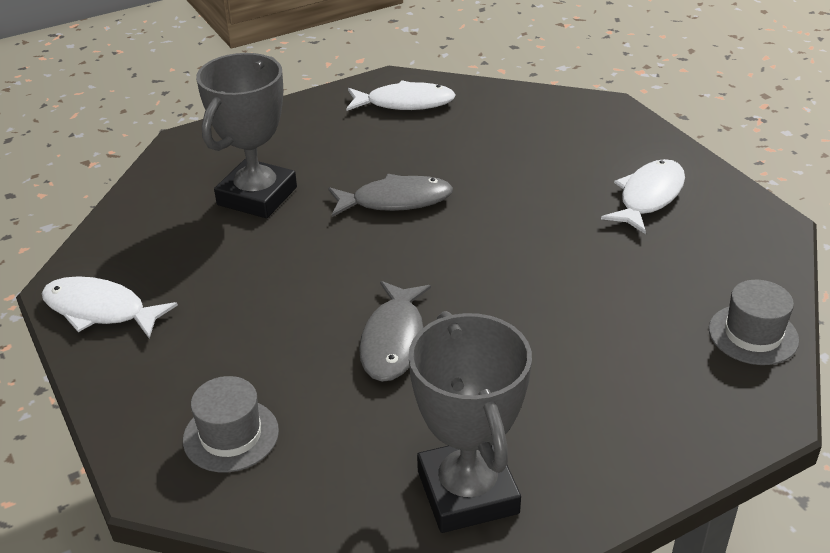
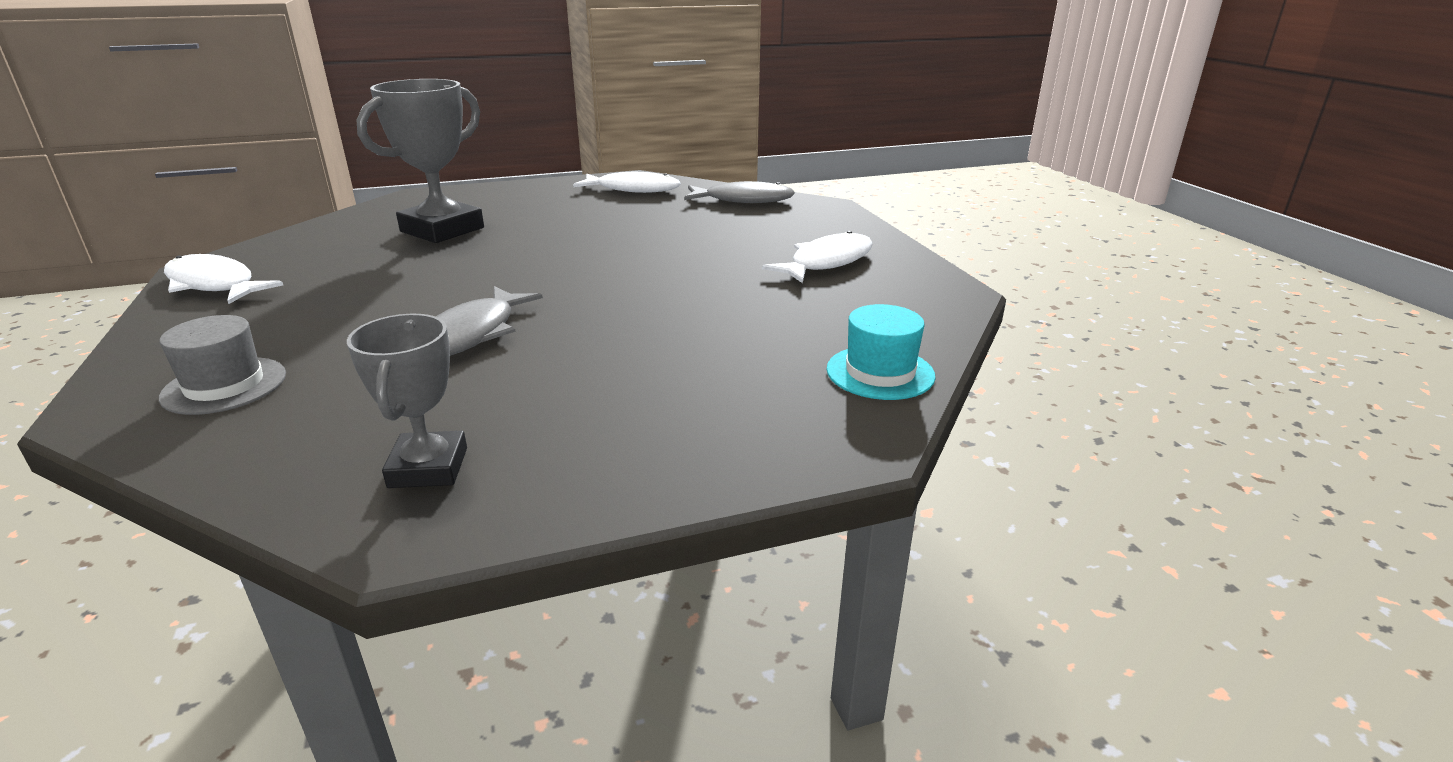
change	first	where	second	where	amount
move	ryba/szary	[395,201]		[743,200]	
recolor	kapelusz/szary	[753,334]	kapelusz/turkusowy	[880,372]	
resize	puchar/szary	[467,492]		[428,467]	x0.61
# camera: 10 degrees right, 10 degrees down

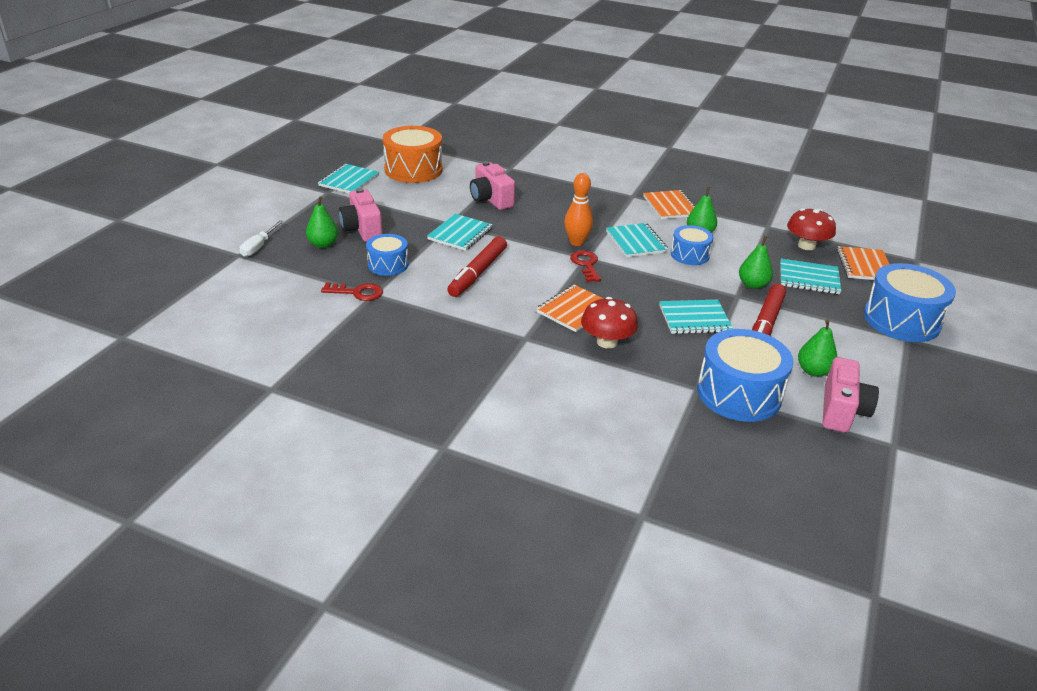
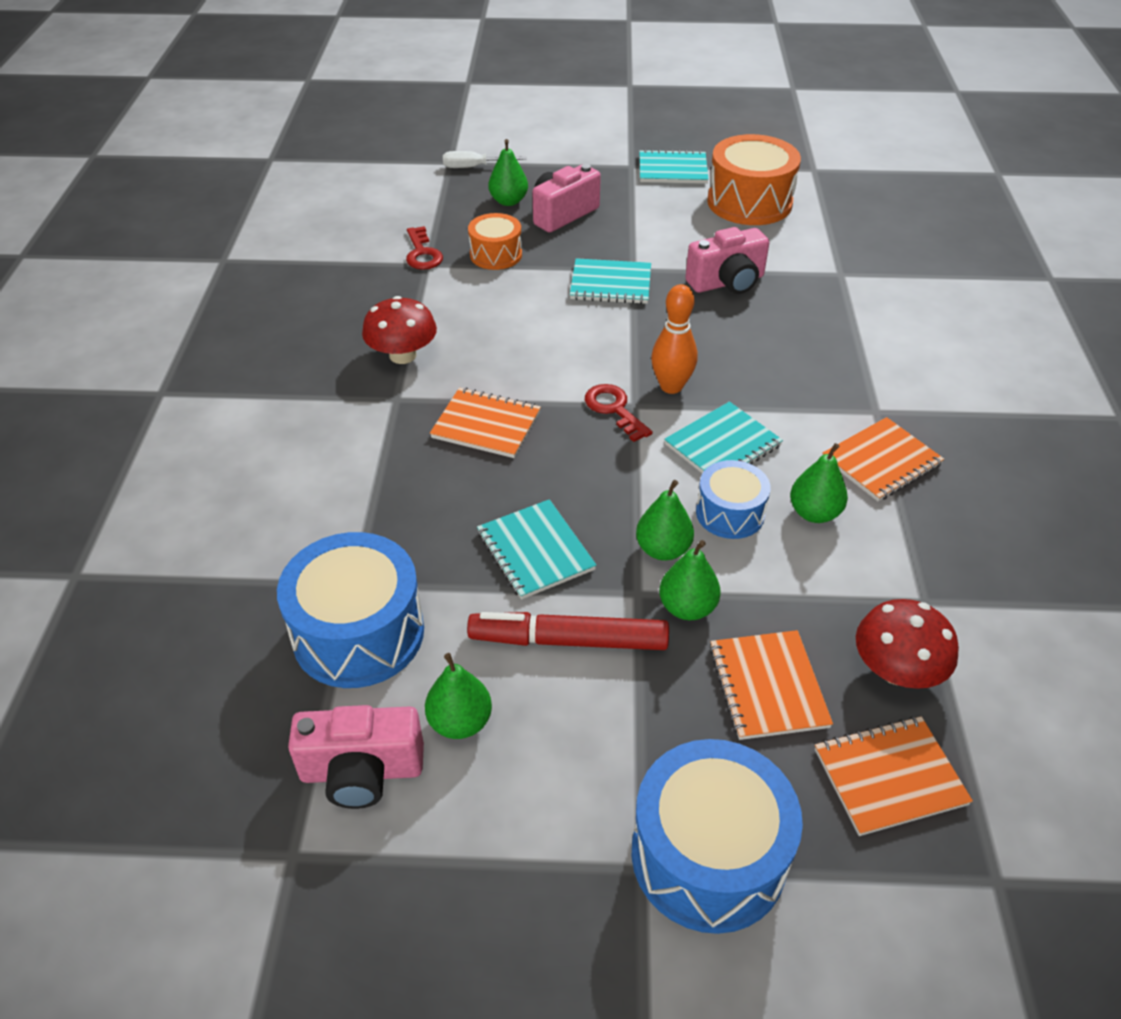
change	first	where	second	where	amount
rotate	aparat fotograficzny/różowy	[490,199]		[727,282]	150 degrees counterclockwise
recolor	bęben/niebieski	[388,265]	bęben/pomarańczowy	[496,254]	
delete	flamaster/czerwony	[477,273]			
rotate	klucz/czerwony	[586,264]		[614,409]	90 degrees counterclockwise
recolor	zeszyt/turkusowy	[809,278]	zeszyt/pomarańczowy	[768,686]	
move	grzyb/czerwony	[607,342]		[403,355]	
insert			gruszka/zielony	[663,549]	
# camera: 70 degrees right, 10 degrees up

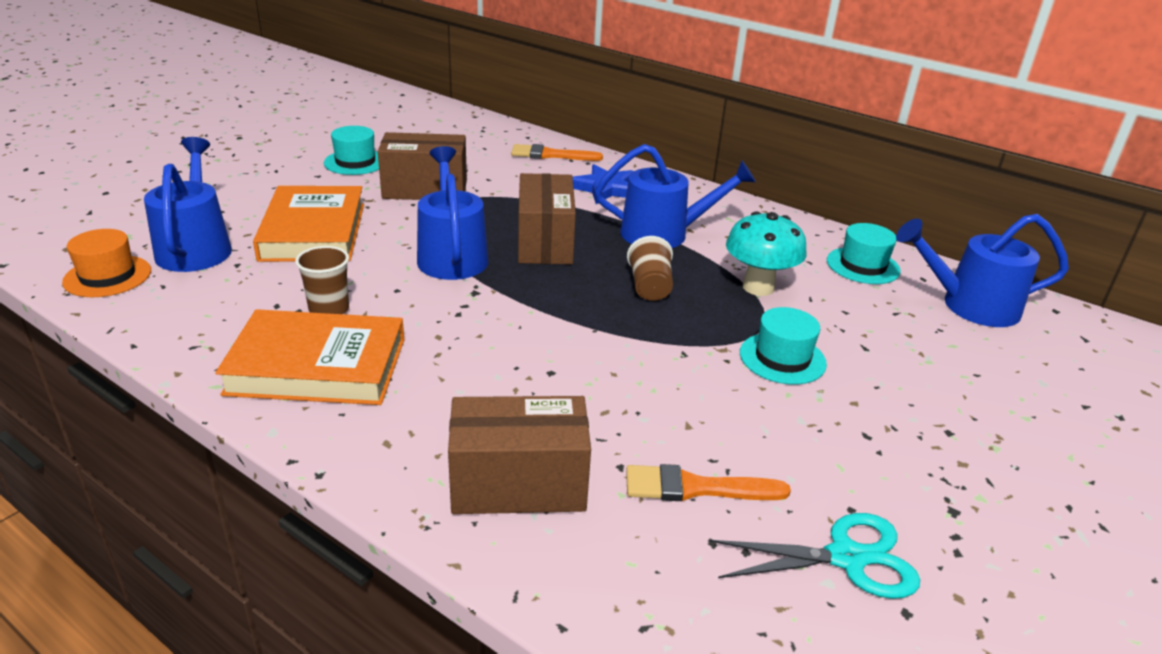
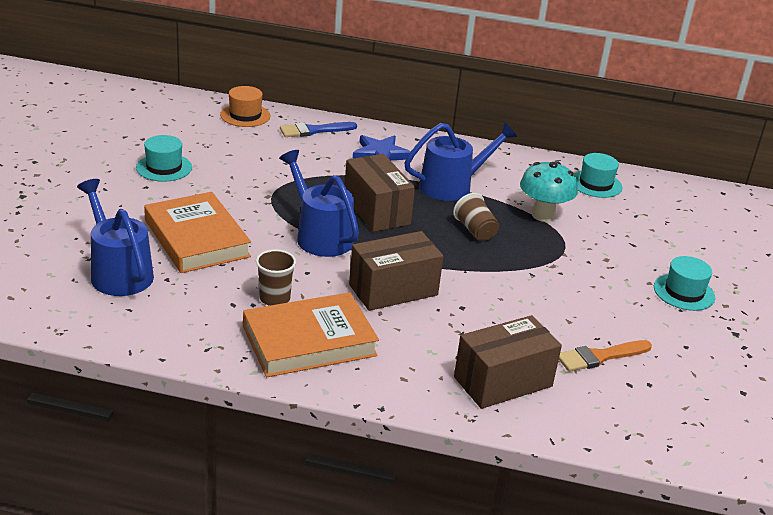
change	first	where	second	where	amount
move	pudełko/brązowy	[425,189]		[393,290]	
recolor	pędzel/pomarańczowy	[551,155]	pędzel/niebieski	[314,130]	
delete	konewka/niebieski	[969,306]			
move	kapelusz/pomarańczowy	[107,276]		[245,115]	
move	kapelusz/turkusowy	[782,358]		[684,292]	
delete	nożyczki/turkusowy	[847,557]			
# camera: 25 degrees left, 0 degrees up

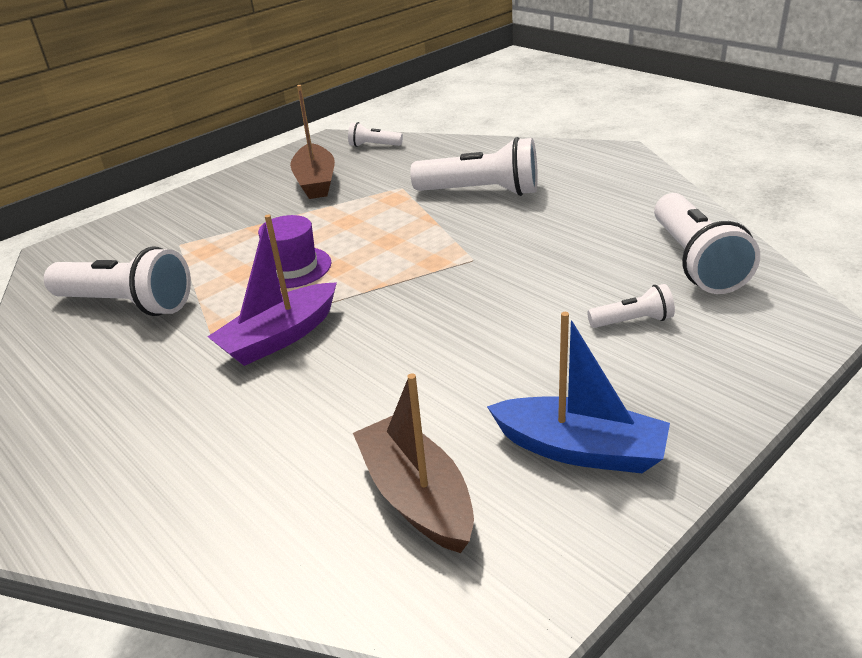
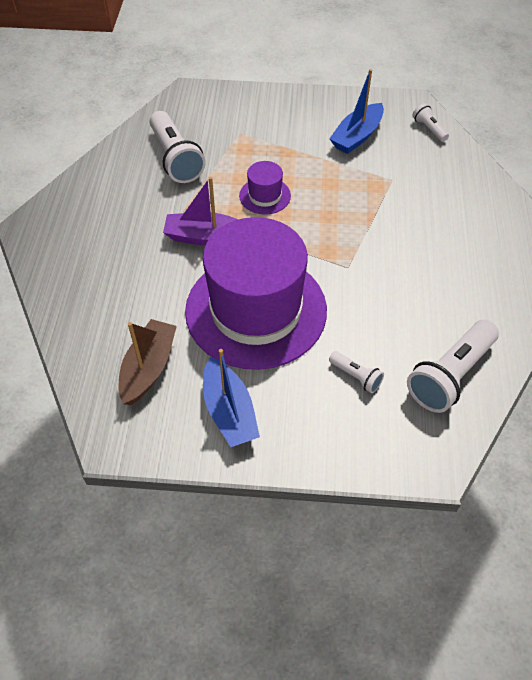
change	first	where	second	where	amount
recolor	łódka/brązowy	[315,182]	łódka/niebieski	[357,136]	
delete	latarka/biały	[481,192]			
insert			kapelusz/fioletowy	[256,310]	
# camera: 45 degrees right, 20 degrees up

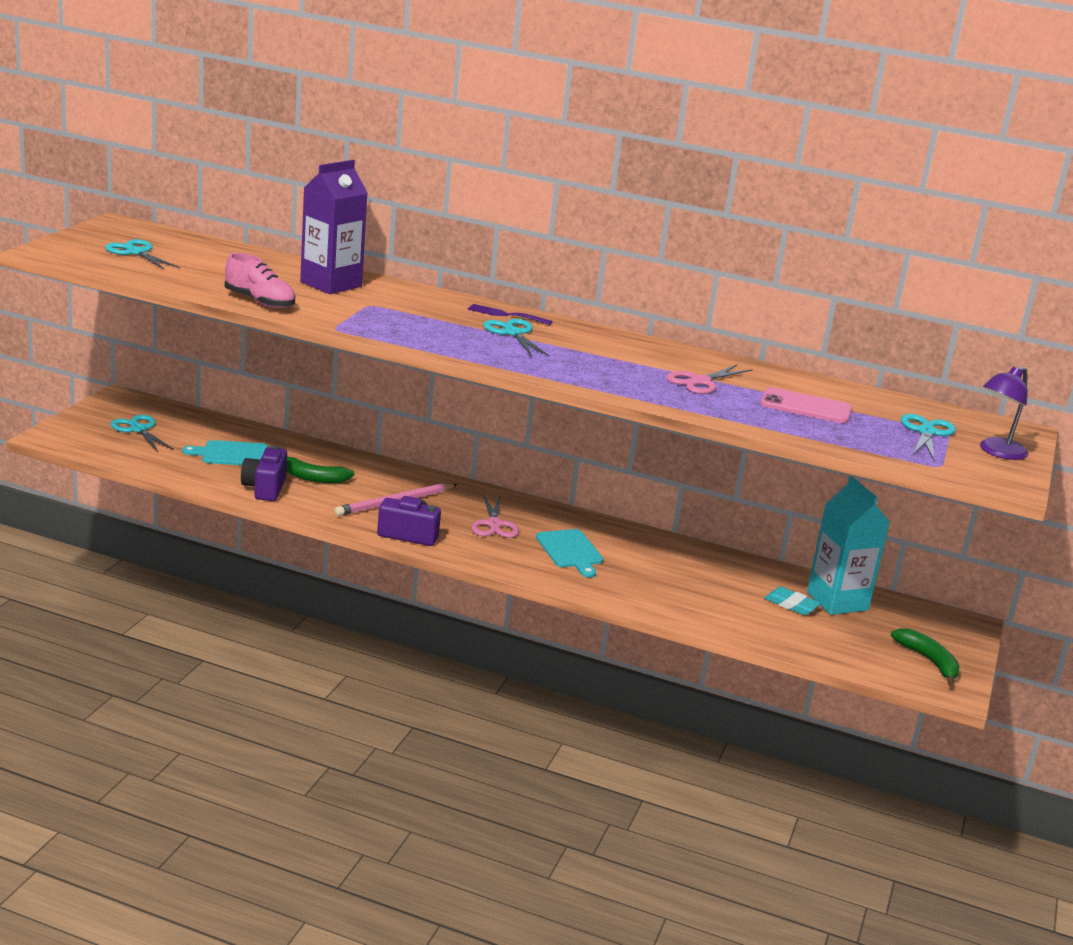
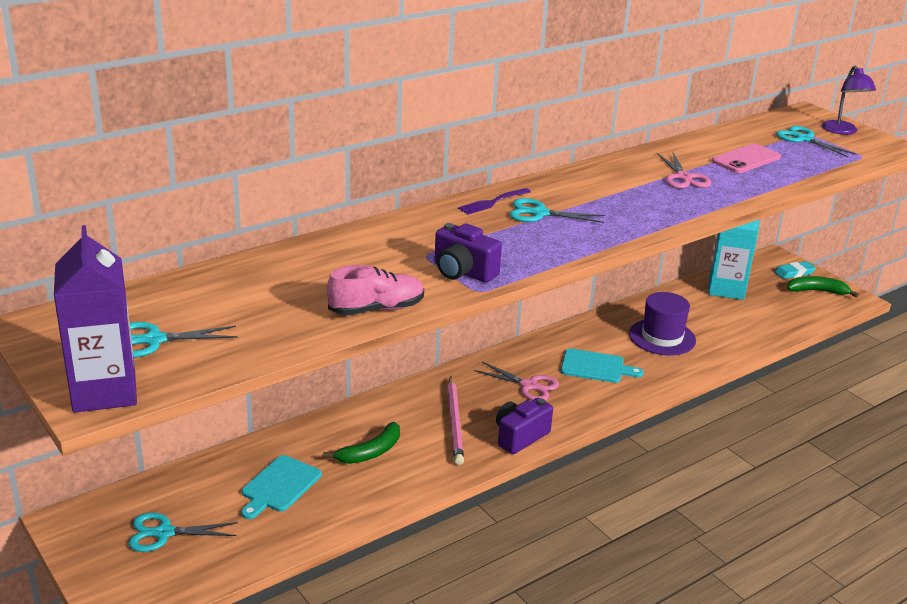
change	first	where	second	where	amount
move	karton mleka/fioletowy	[331,284]		[104,392]	
move	aparat fotograficzny/fioletowy	[265,488]		[463,272]	
move	gumka do mazania/turkusowy	[791,604]		[794,273]	
insert			kapelusz/fioletowy	[662,337]	
# camera: 55 degrees left, 5 degrees up

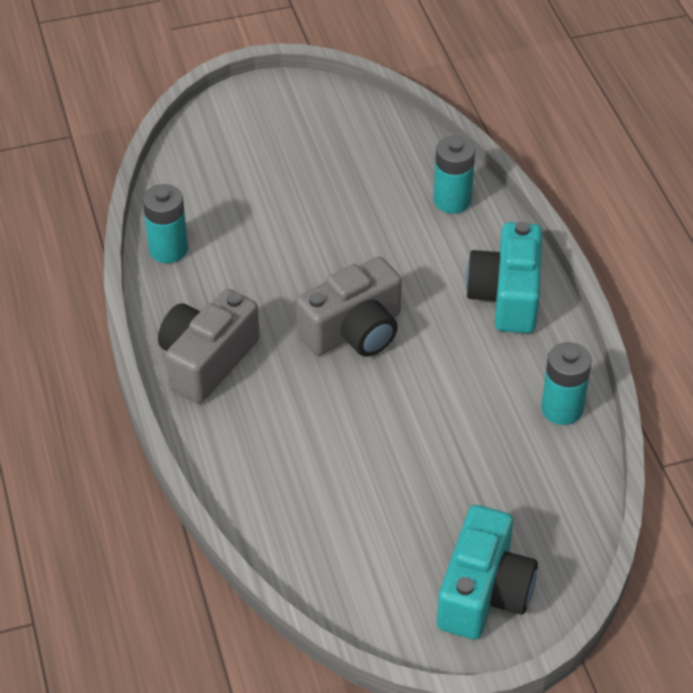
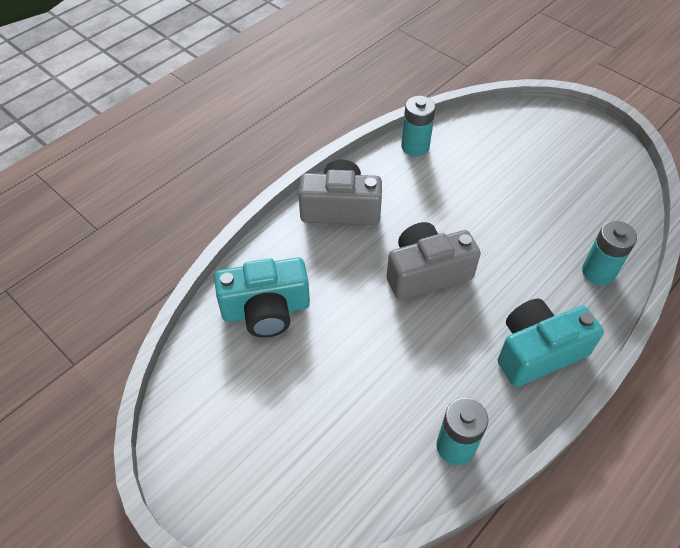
change	first	where	second	where	amount
rotate	aparat fotograficzny/szary	[354,331]		[426,273]	135 degrees clockwise
move	aparat fotograficzny/turkusowy	[483,592]		[266,310]	
# camera: 60 degrees right, 5 degrees up

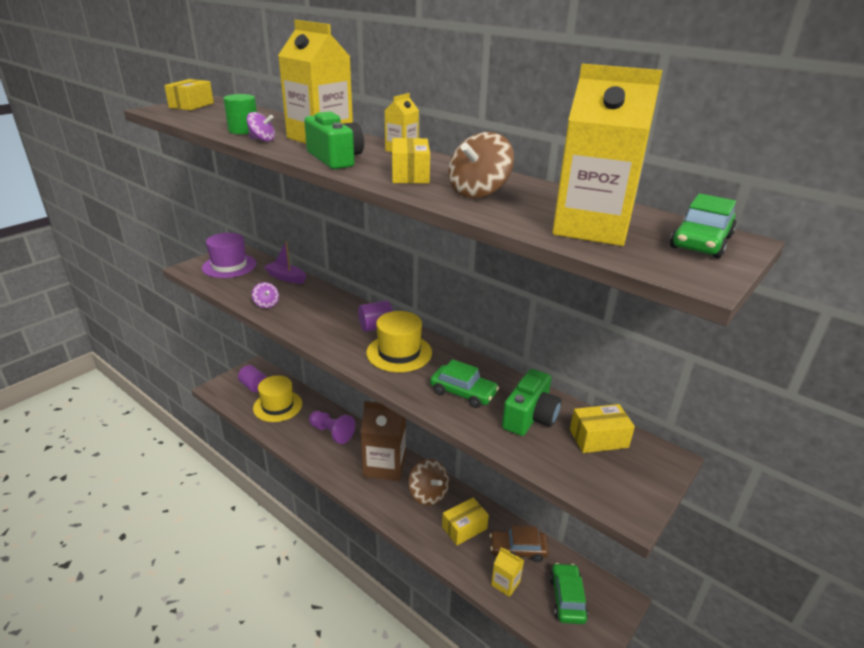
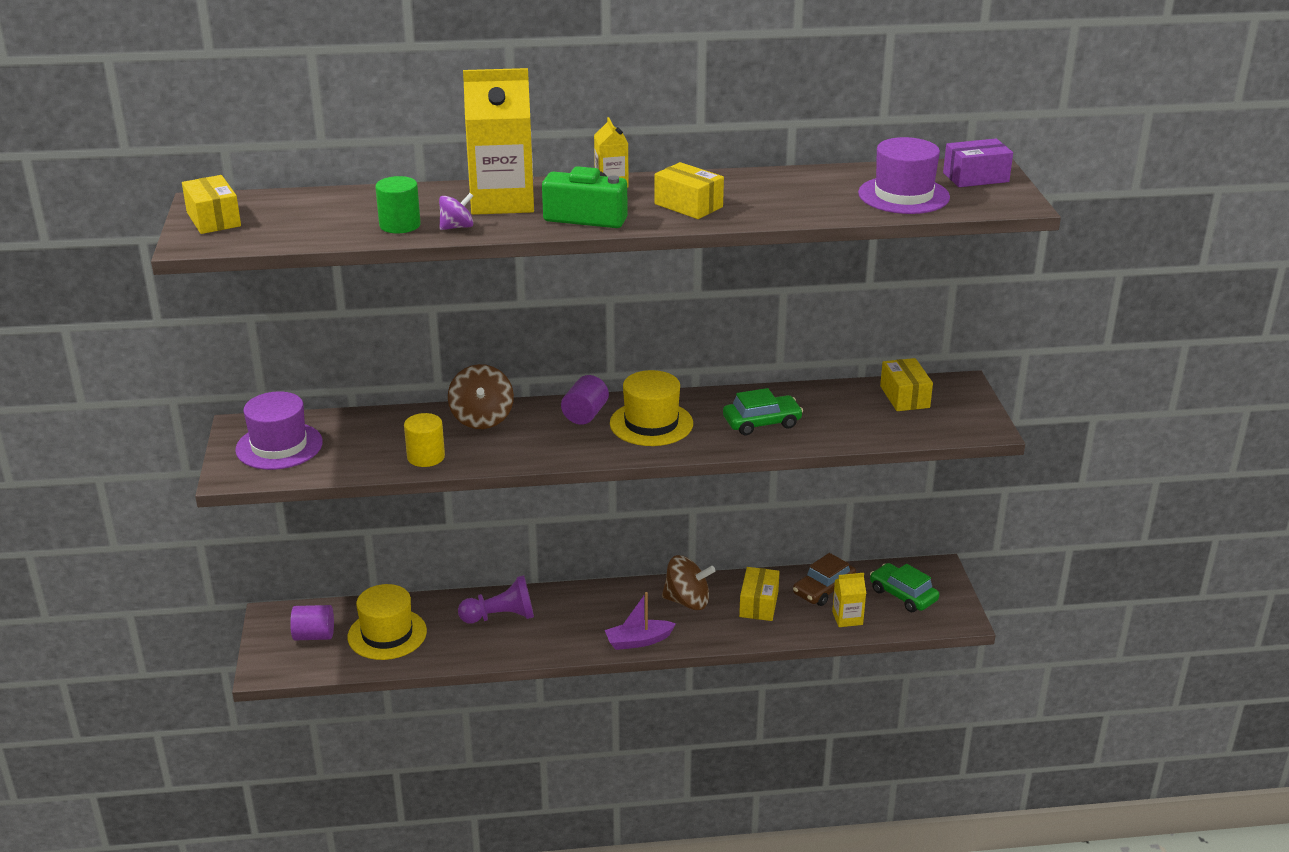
change	first	where	second	where	amount
replace	karton mleka/żółty	[592,228]	kapelusz/fioletowy	[903,195]	
move	bączek/brązowy	[478,192]		[482,418]	
replace	samochód/zielony	[701,242]	pudełko/fioletowy	[975,177]	
move	łódka/fioletowy	[286,278]		[638,641]	
replace	bączek/fioletowy	[266,304]	walec/żółty	[426,457]	
delete	aparat fotograficzny/zielony	[530,417]			
delete	karton mleka/brązowy	[384,465]			
rotate	pudełko/żółty	[598,438]		[904,397]	45 degrees counterclockwise
# camera: 45 degrees left, 0 degrees up

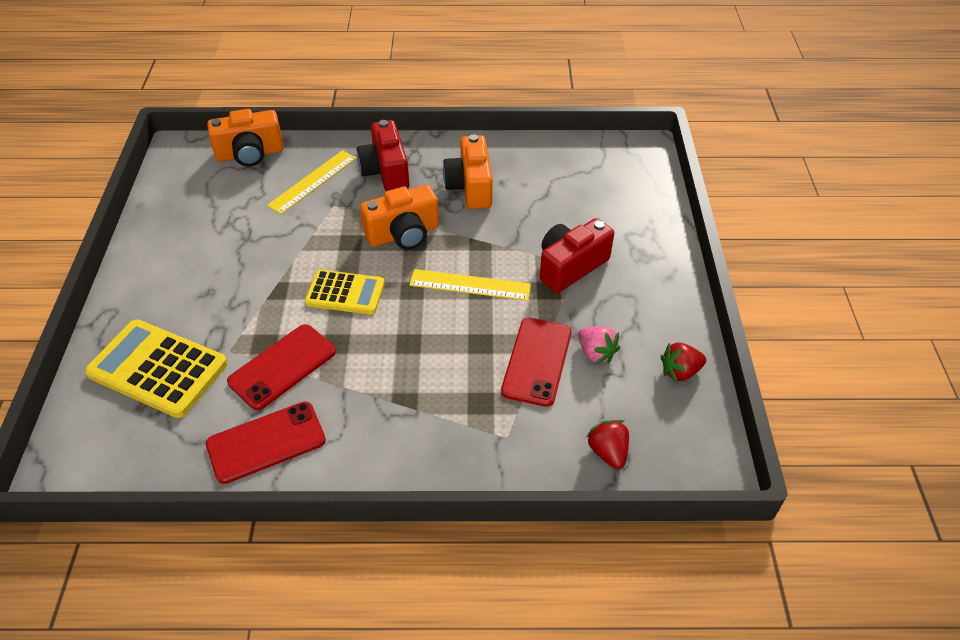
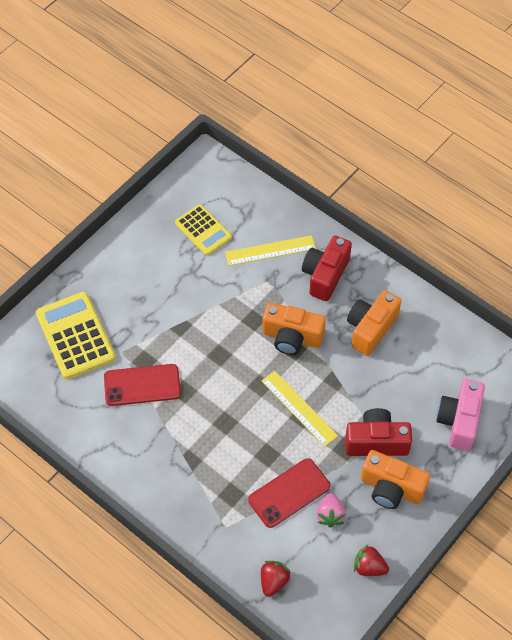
change	first	where	second	where	amount
move	aparat fotograficzny/pomarańczowy	[250,154]		[391,488]	
move	kalkulator/żółty	[345,293]		[203,230]	
delete	telefon/czerwony	[266,442]			
insert			aparat fotograficzny/różowy	[459,421]	
# camera: 40 degrees right, 10 degrees up

